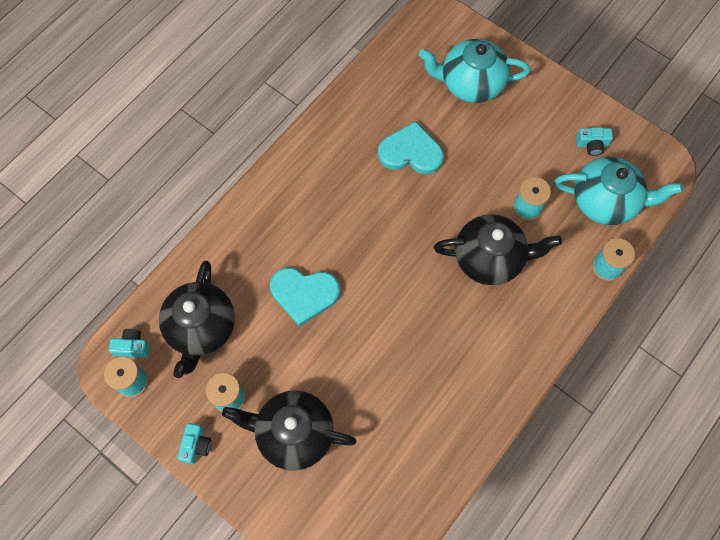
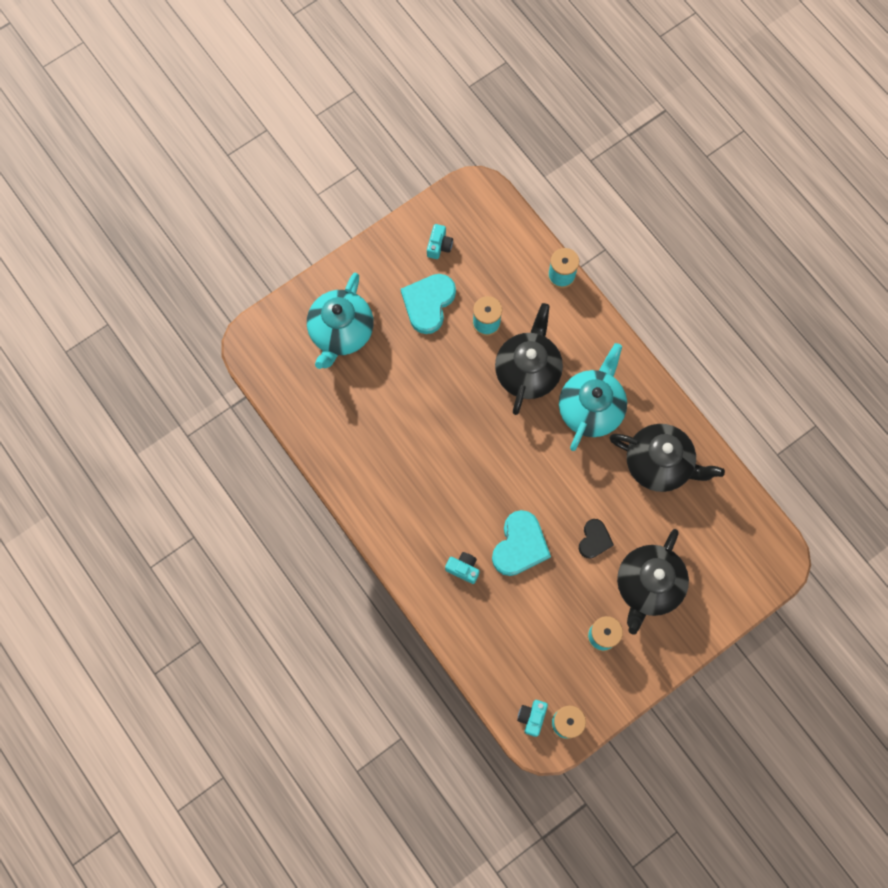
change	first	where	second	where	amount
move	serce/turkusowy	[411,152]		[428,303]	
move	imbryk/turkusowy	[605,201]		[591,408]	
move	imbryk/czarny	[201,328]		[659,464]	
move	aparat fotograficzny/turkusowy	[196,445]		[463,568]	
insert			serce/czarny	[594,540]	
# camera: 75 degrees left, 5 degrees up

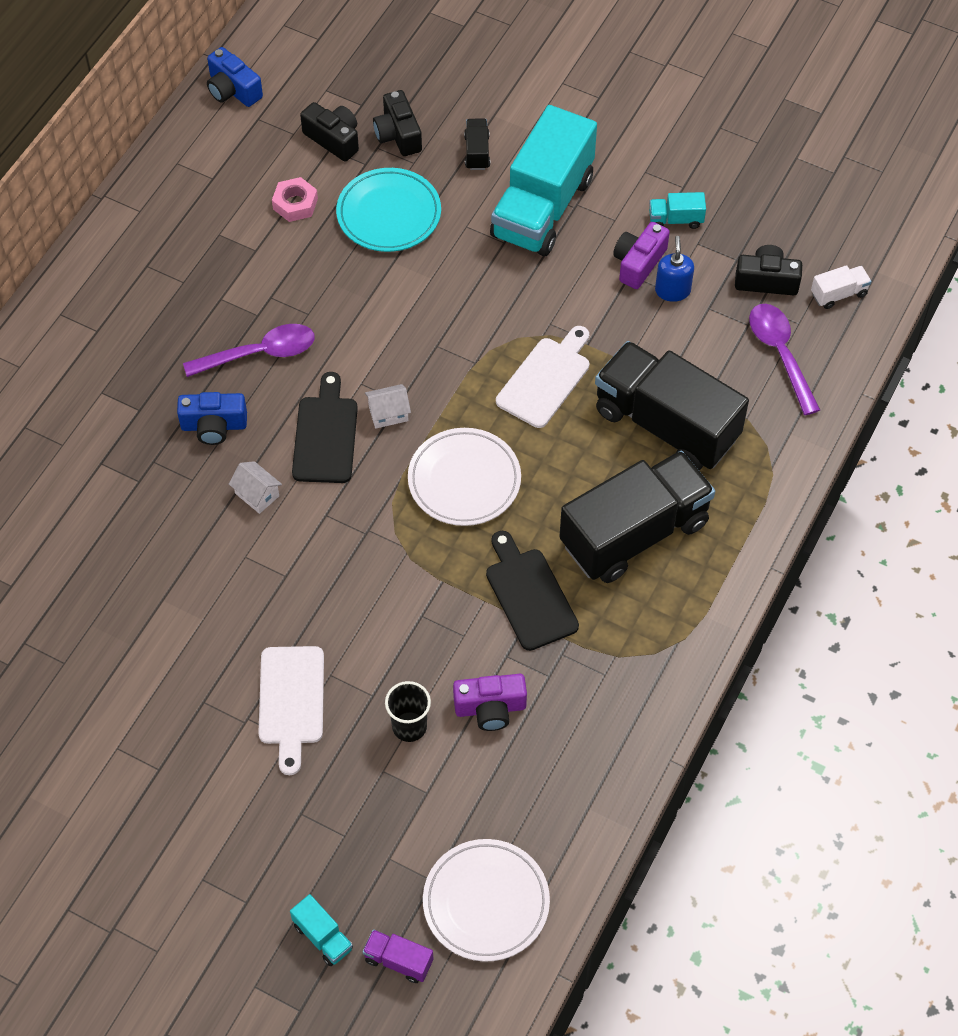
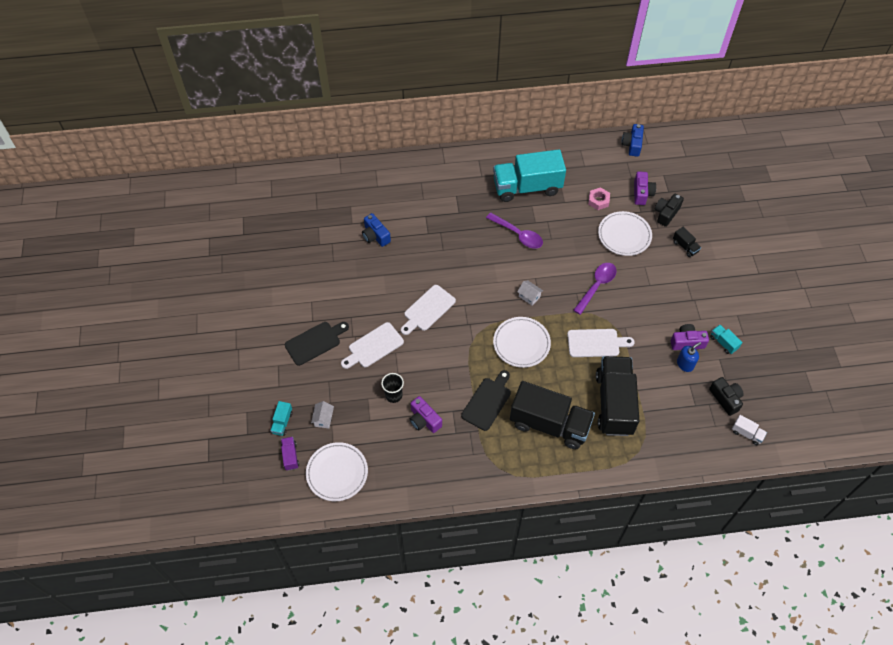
change	first	where	second	where	amount
recolor	aparat fotograficzny/czarny	[333,139]	aparat fotograficzny/fioletowy	[642,193]	
move	ciężarówka/turkusowy	[542,207]		[527,187]	
rotate	ciężarówka/czarny	[477,152]		[685,246]	90 degrees clockwise
recolor	talerz/turkusowy	[389,214]	talerz/biały	[624,235]	
move	łyżka/fioletowy	[780,354]		[596,286]	
move	deska do krojenia/czarny	[326,435]		[315,342]	
move	aparat fotograficzny/niebieski	[214,426]		[375,236]	
move	domek/biały	[257,494]		[323,419]	
insert			deska do krojenia/biały	[427,309]	
# camera: 55 degrees right, 0 degrees up

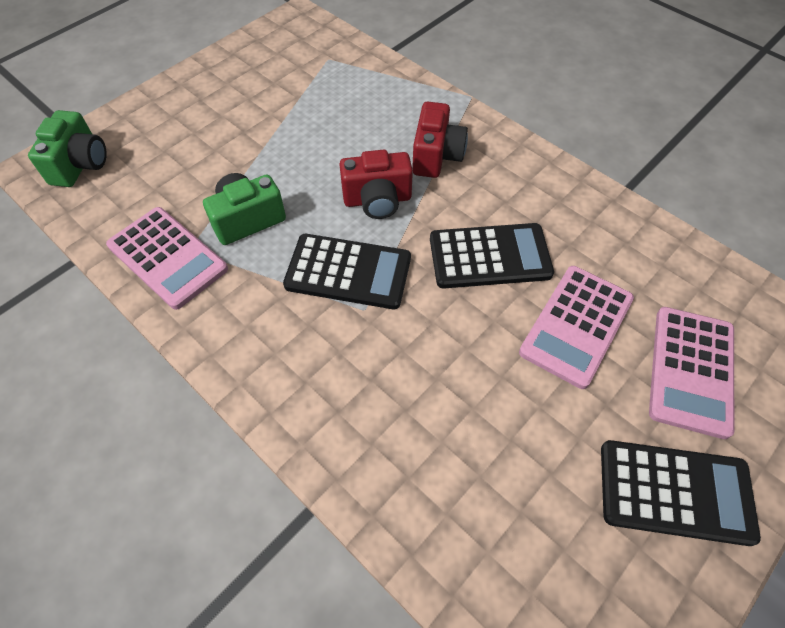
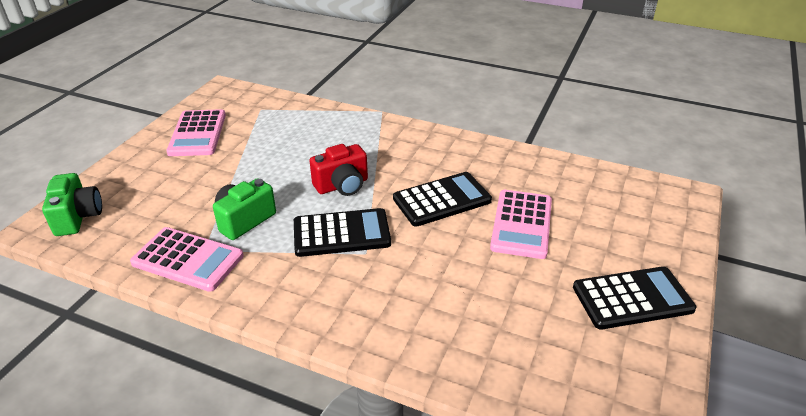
change	first	where	second	where	amount
delete	aparat fotograficzny/czerwony	[436,156]			
move	kalkulator/różowy	[691,371]		[198,134]	
# camera: 20 degrees left, 20 degrees down

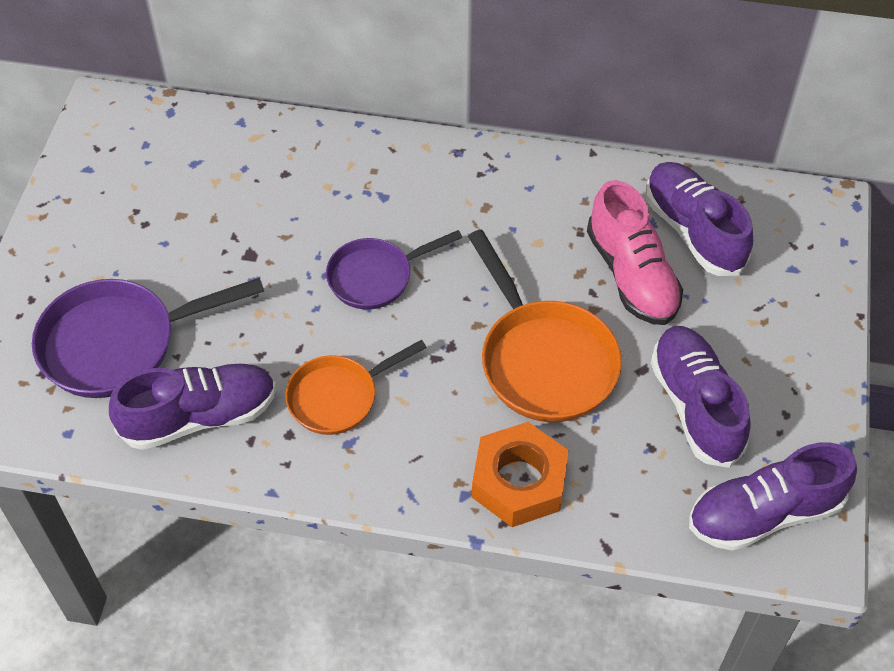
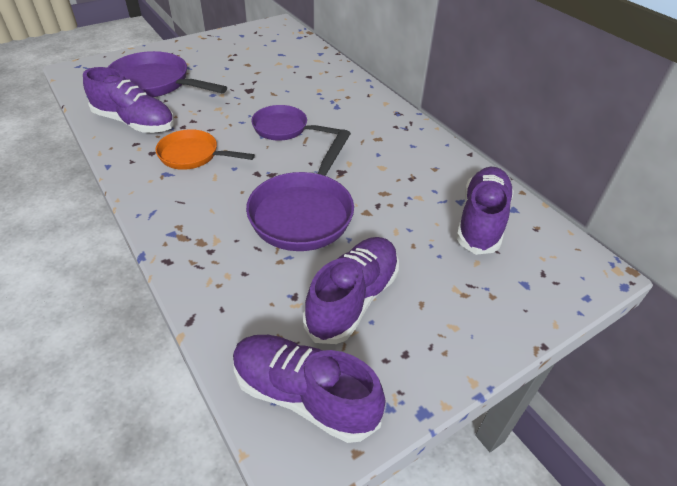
change	first	where	second	where	amount
delete	but/różowy	[632,275]			
recolor	patelnia/pomarańczowy	[544,360]	patelnia/fioletowy	[304,212]	
delete	nakrętka/pomarańczowy	[519,481]			
# camera: 45 degrees right, 10 degrees down

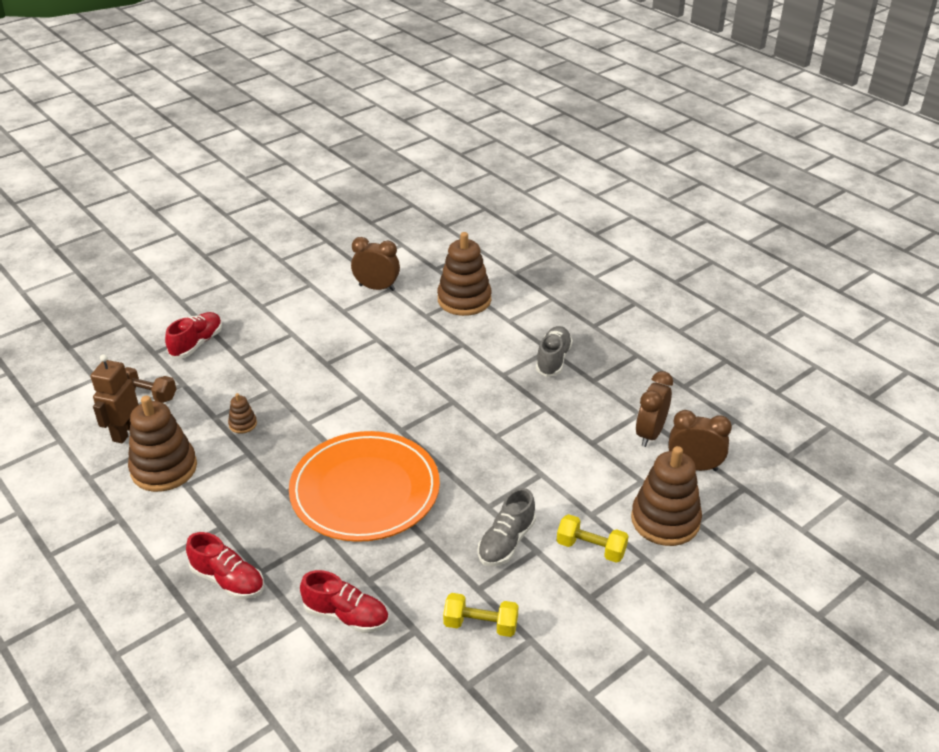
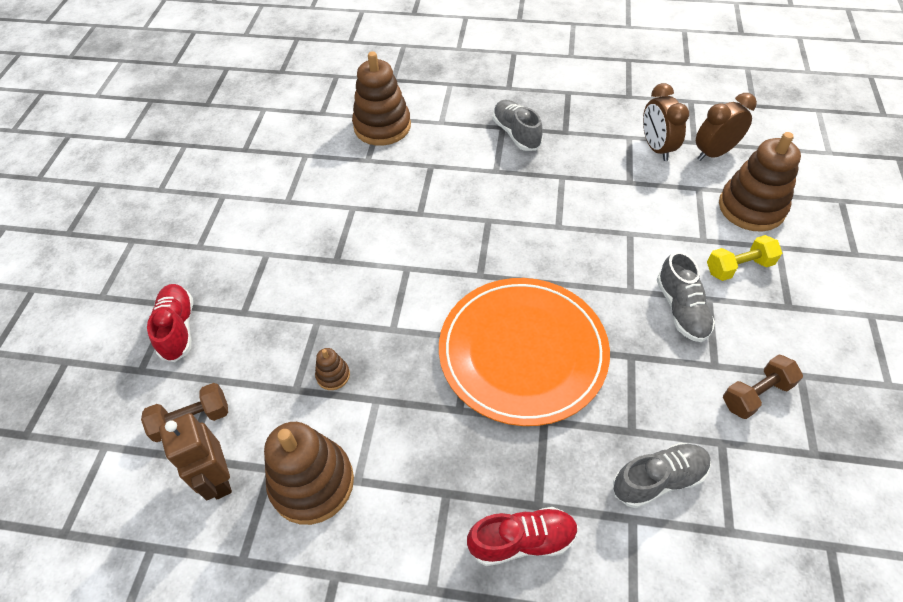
change	first	where	second	where	amount
delete	budzik/brązowy	[377,288]			
recolor	but/czerwony	[346,616]	but/szary	[658,479]	
recolor	hantel/żółty	[480,625]	hantel/brązowy	[756,394]	
# camera: 40 degrees left, 15 degrees up

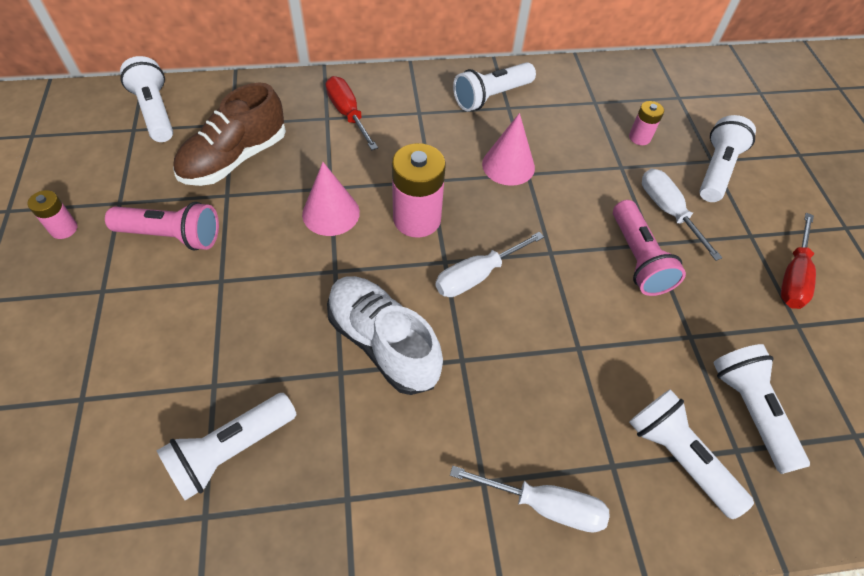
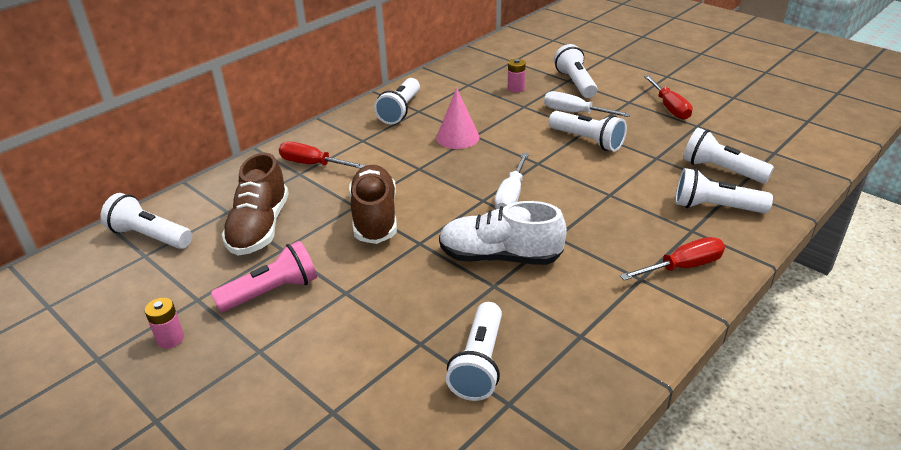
change	first	where	second	where	amount
delete	bateria/różowy	[417,219]			
replace	stożek/różowy	[331,213]	but/brązowy	[375,217]	
recolor	latarka/różowy	[637,259]	latarka/biały	[587,141]	
recolor	śrubokręt/biały	[544,505]	śrubokręt/czerwony	[682,267]	
# camera: 35 degrees left, 20 degrees down

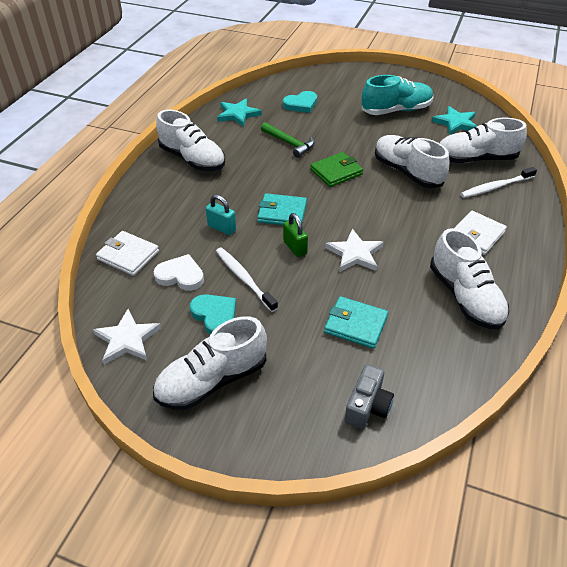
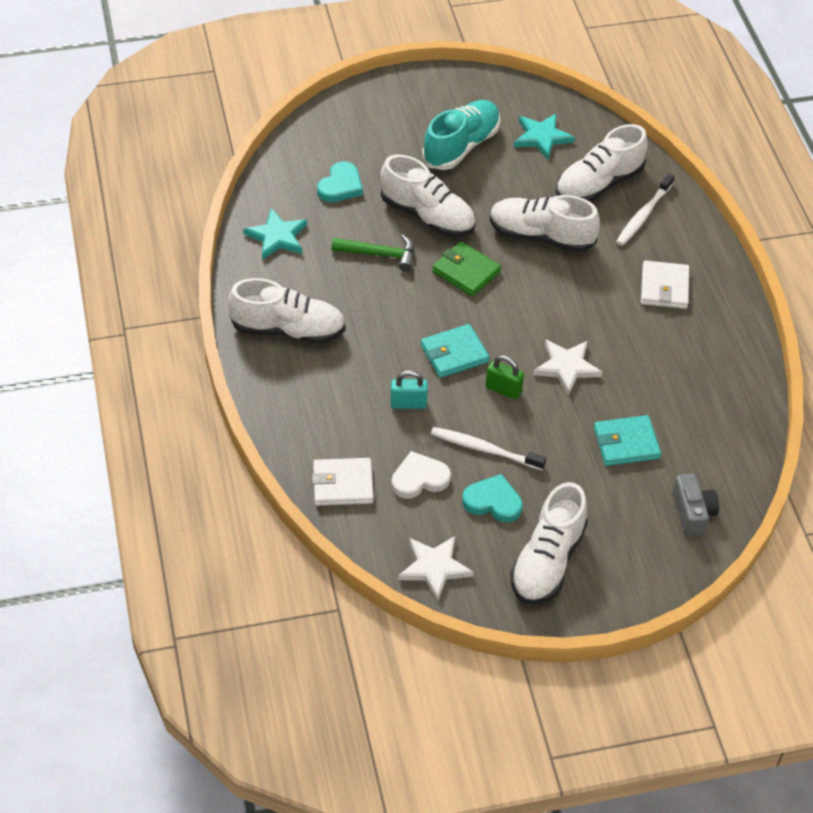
change	first	where	second	where	amount
rotate	portfel/zielony	[336,172]		[466,271]	75 degrees counterclockwise
move	but/biały	[465,297]		[427,216]	
# camera: 35 degrees left, 5 degrees up

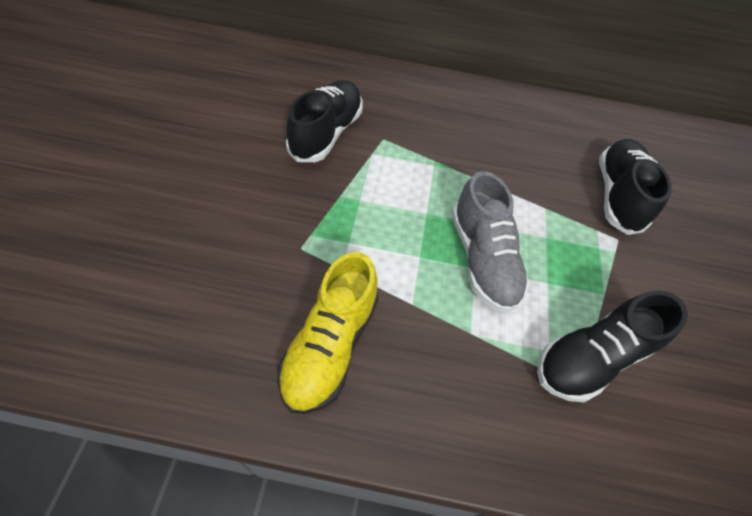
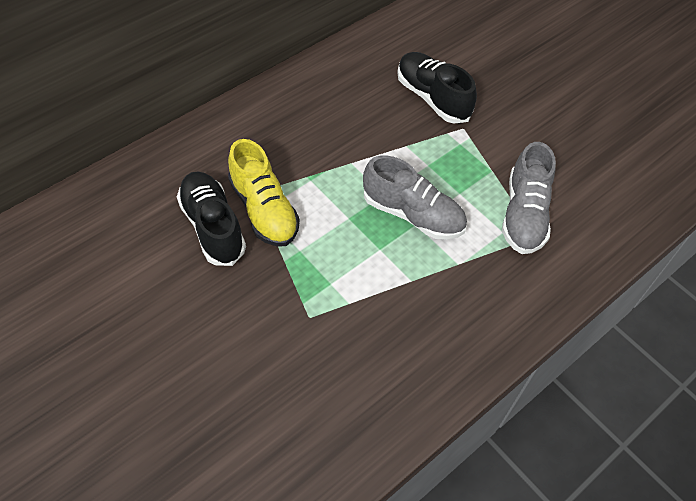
change	first	where	second	where	amount
move	but/żółty	[330,345]		[264,210]	
recolor	but/czarny	[591,358]	but/szary	[524,214]	
# camera: 45 degrees left, 0 degrees up

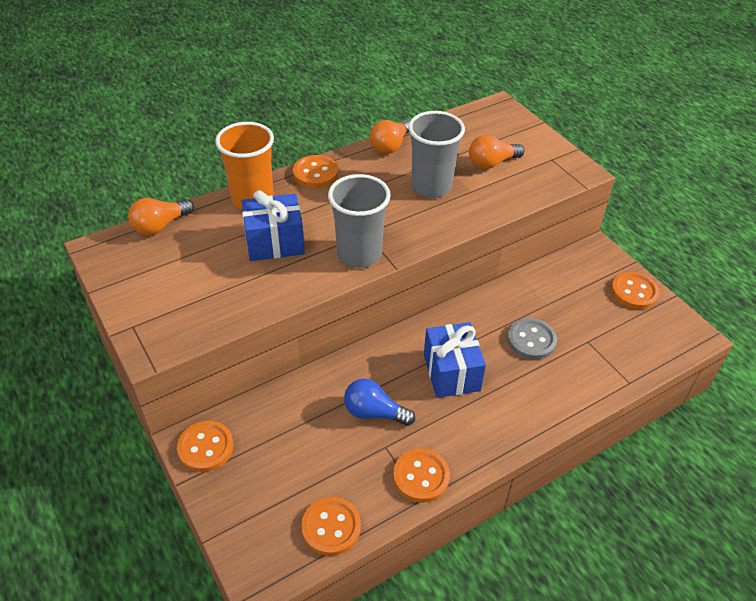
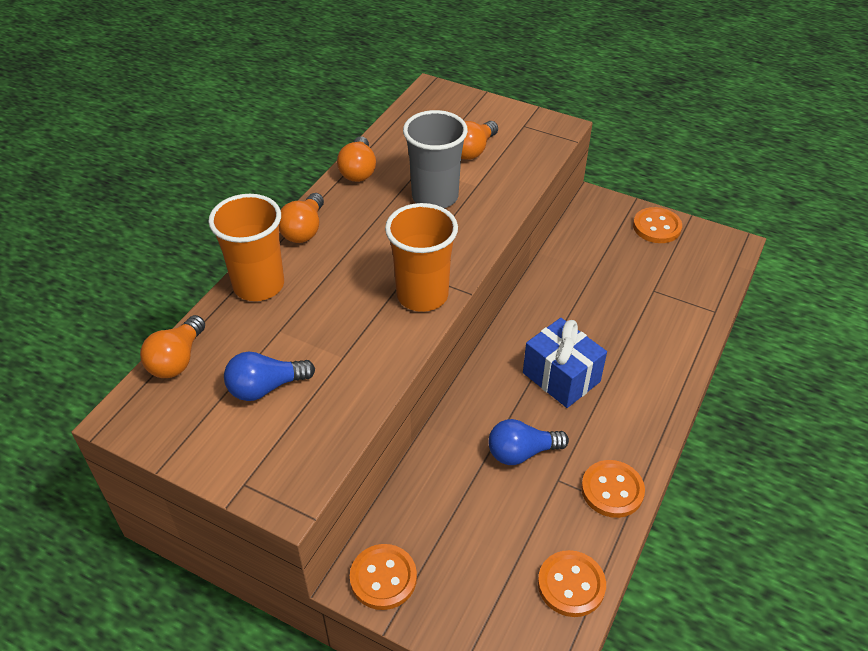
change	first	where	second	where	amount
replace	guzik/pomarańczowy	[315,173]	żarówka/pomarańczowy	[304,230]	
recolor	szklanka/szary	[359,254]	szklanka/pomarańczowy	[422,295]	
delete	prezent/niebieski	[274,242]			
delete	guzik/szary	[531,340]			
insert			żarówka/niebieski	[265,387]	
# camera: 30 degrees left, 0 degrees up

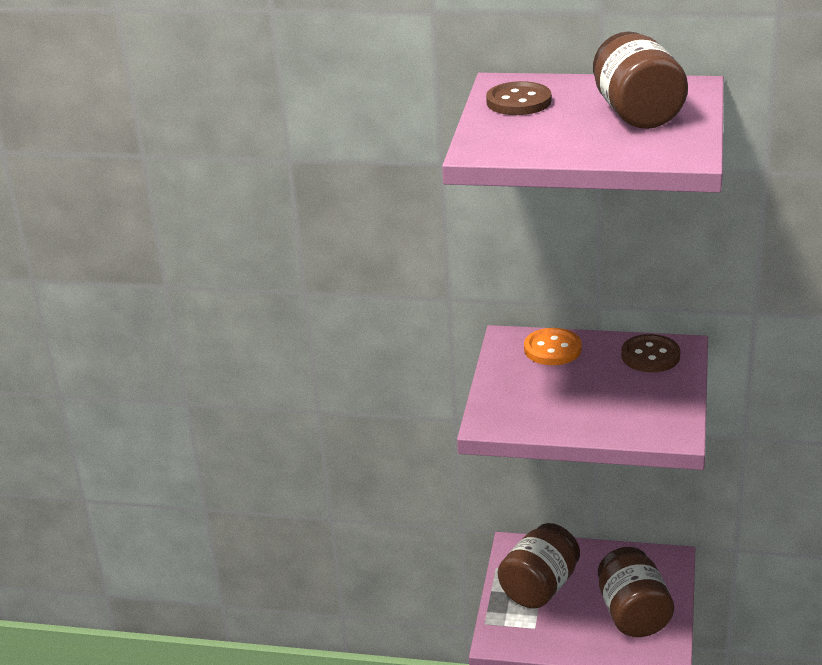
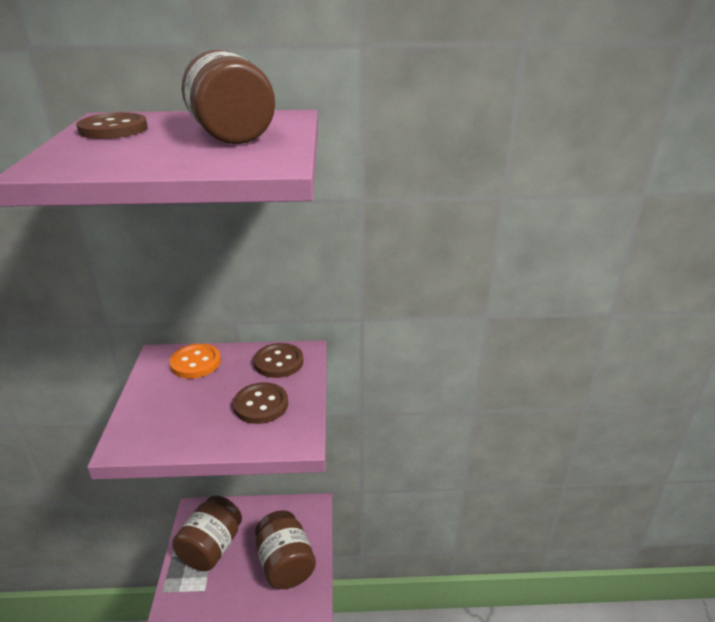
change	first	where	second	where	amount
insert			guzik/brązowy	[261,405]	
# camera: 15 degrees left, 0 degrees up

